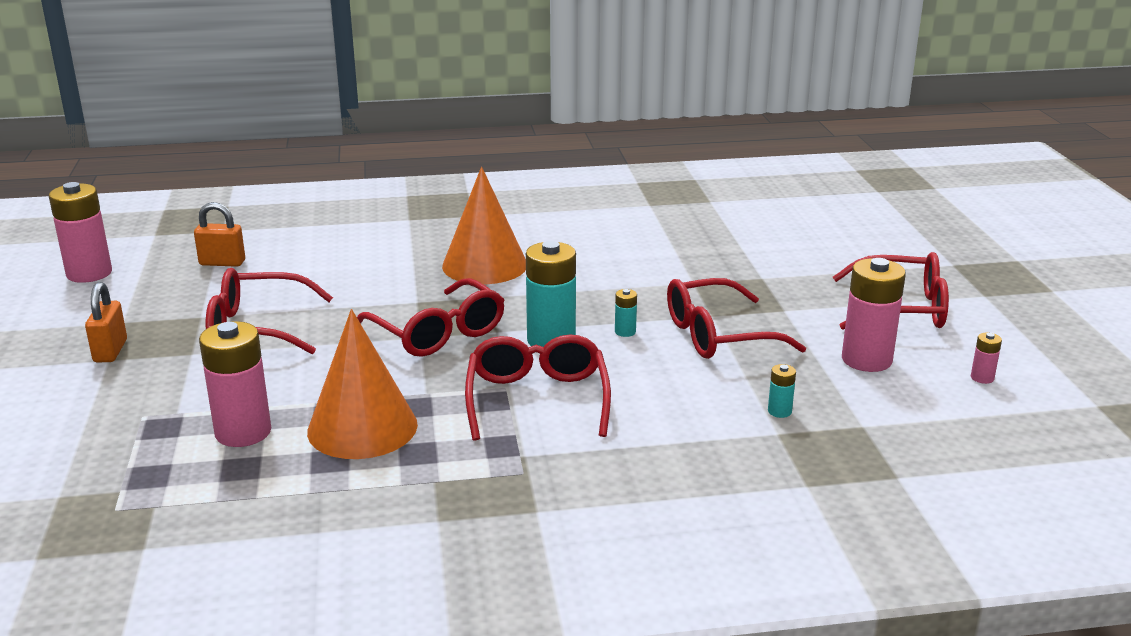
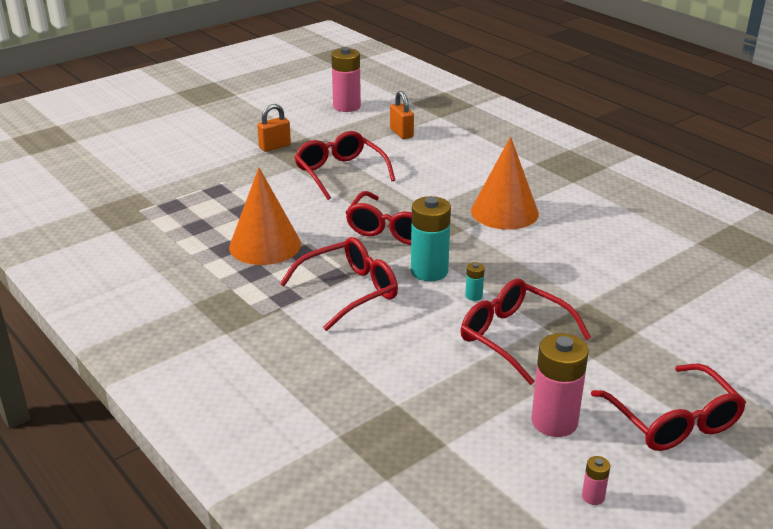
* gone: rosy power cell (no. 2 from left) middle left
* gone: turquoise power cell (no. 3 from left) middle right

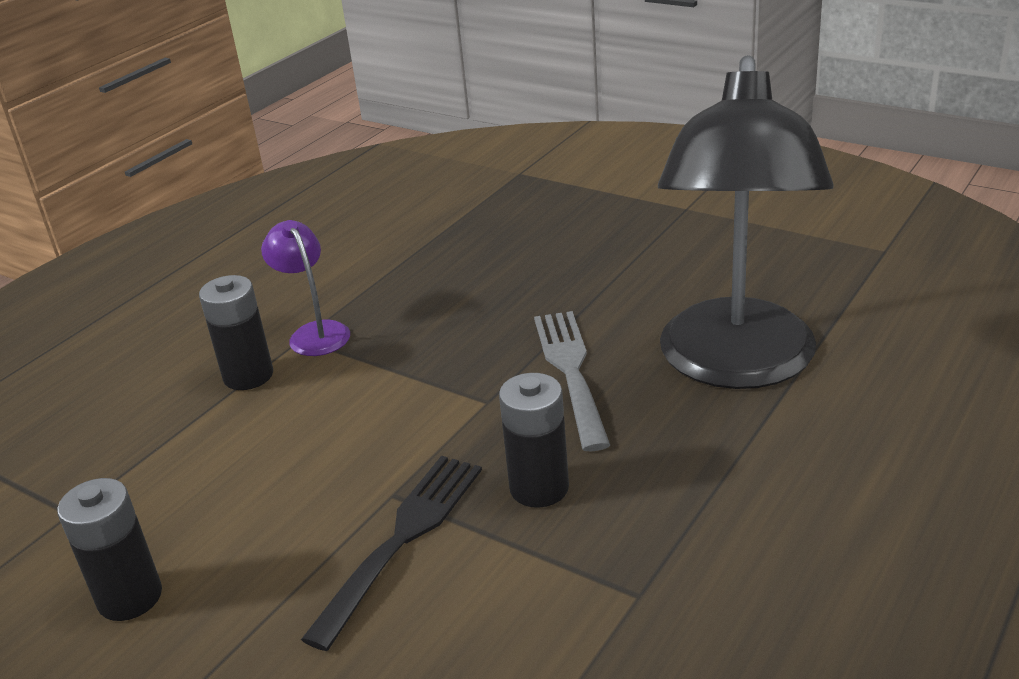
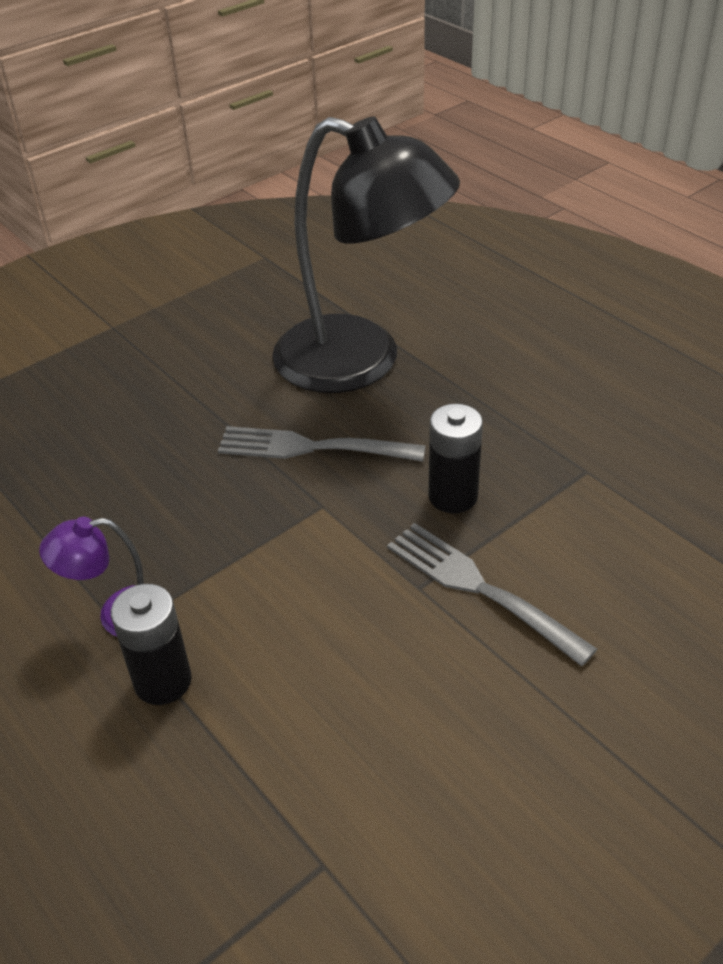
* gone: jet-black power cell (no. 1 from left) bottom left
* repainted: jet-black table fork bottom centre to ash-grey table fork (no. 2 from left) middle right

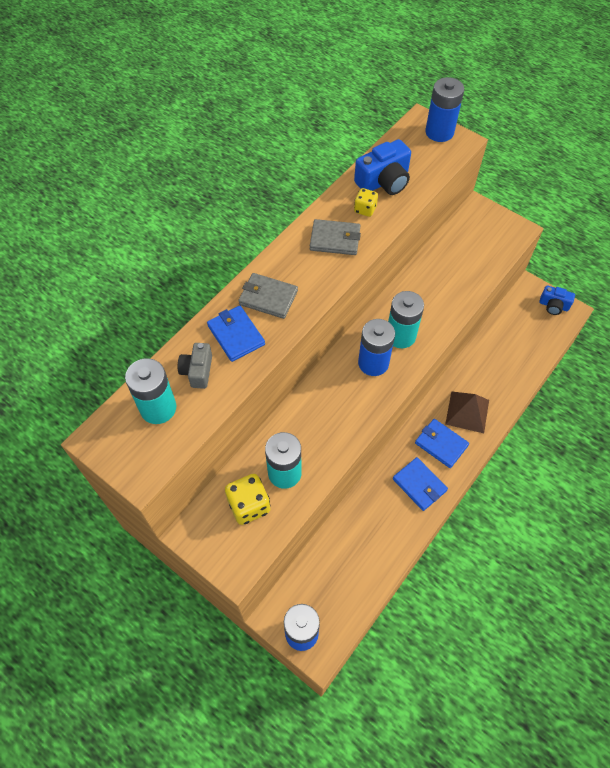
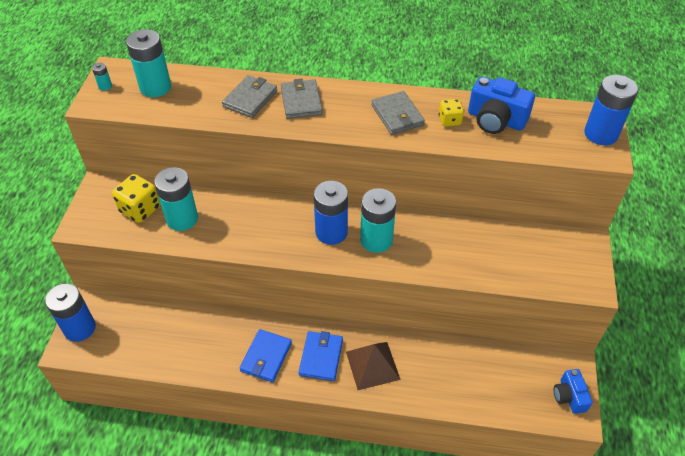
* gone: ash-grey photo camera middle left
* new: turquoise power cell (no. 1 from left) top left
* repainted: royal blue billfold (no. 1 from left) centre to ash-grey billfold (no. 1 from left) top centre

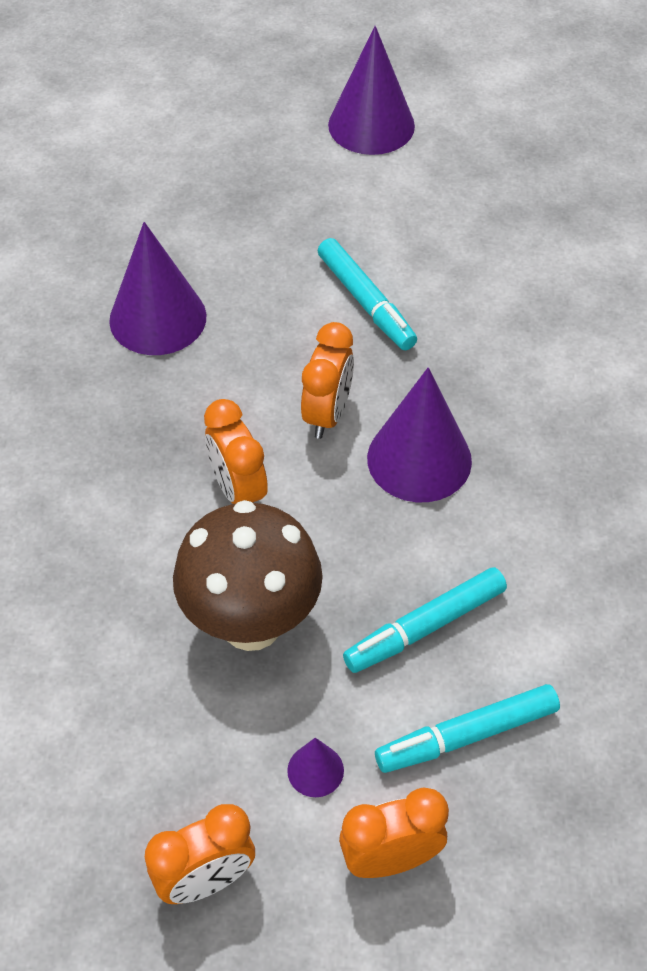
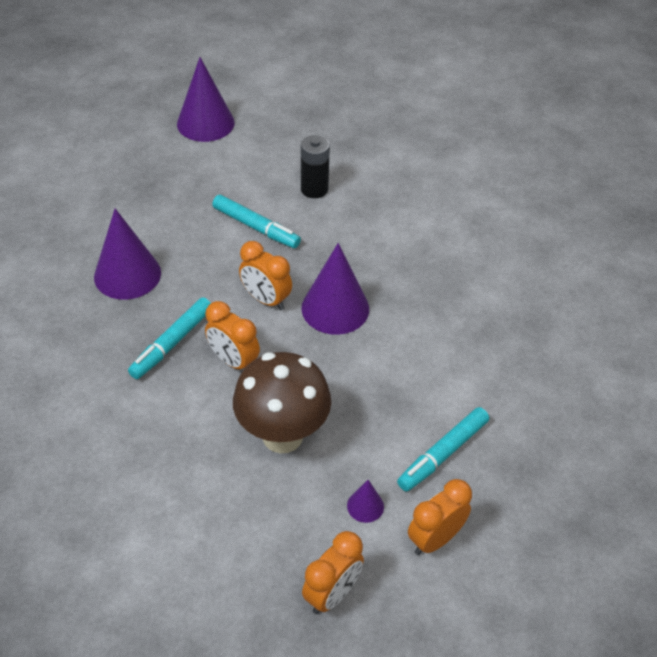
* new: jet-black power cell top centre
* shifted: turquoise felt pen (no. 2 from left in the first image) centre to turquoise felt pen (no. 1 from left) middle left
* rotated: orange-coloured clock (no. 3 from left in the first image) centre = centre 135 degrees clockwise

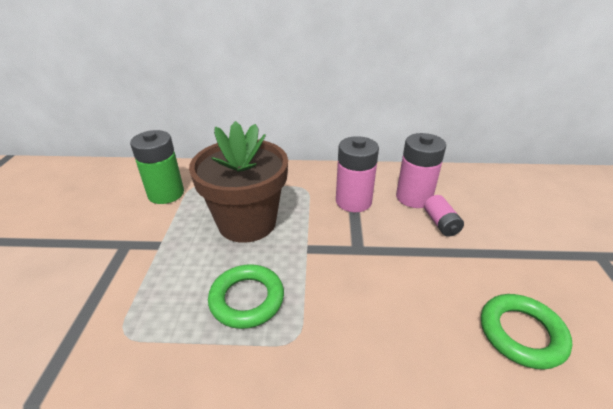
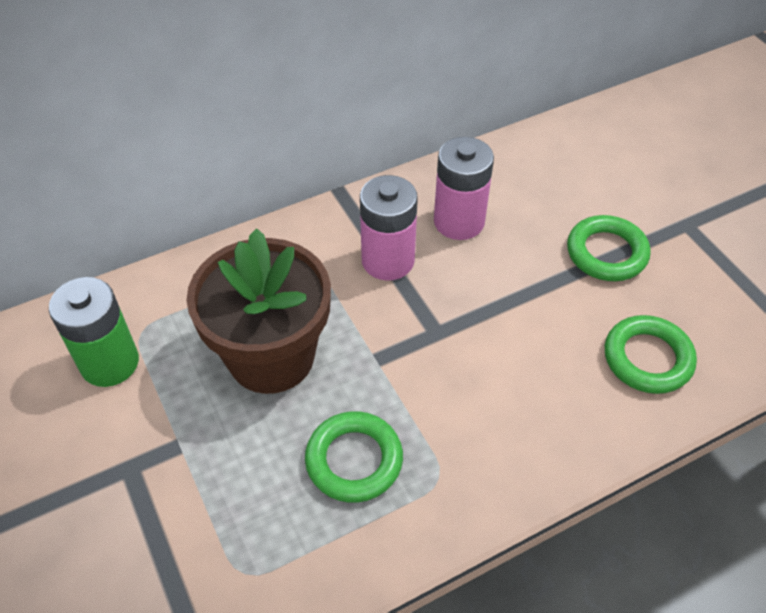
* gone: rosy power cell (no. 3 from left) middle right
* new: leaf-green torus (no. 2 from left) middle right

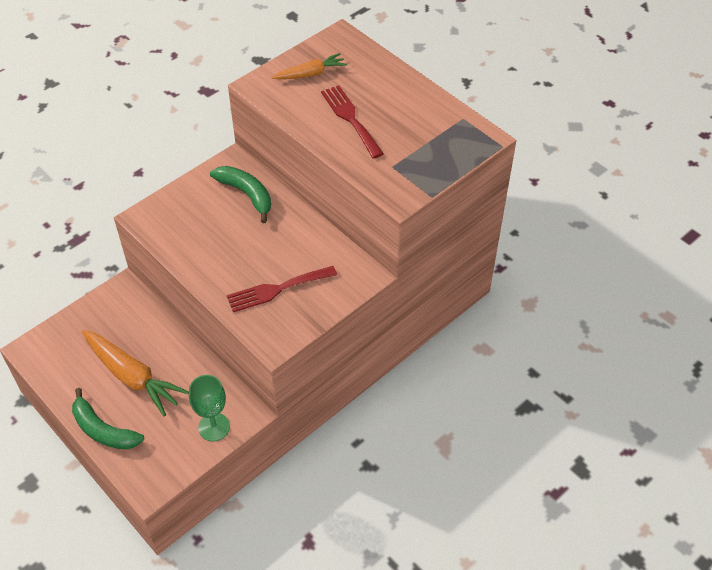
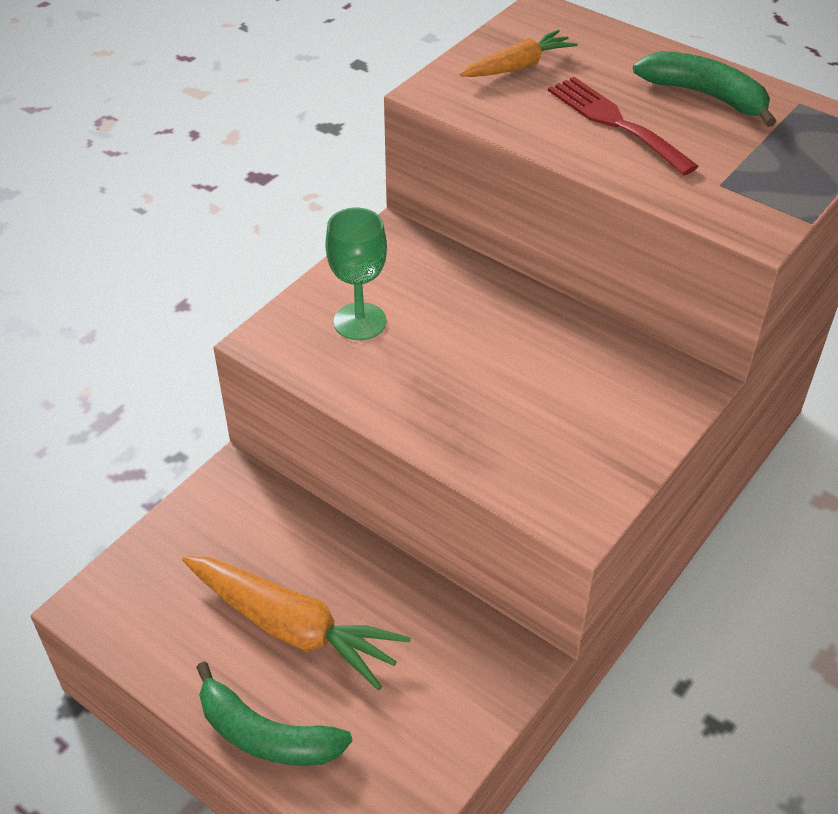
* gone: red table fork (no. 1 from left) centre
* shifted: leaf-green chalice bottom left to centre
* shifted: leaf-green toy banana (no. 2 from left) centre to top right

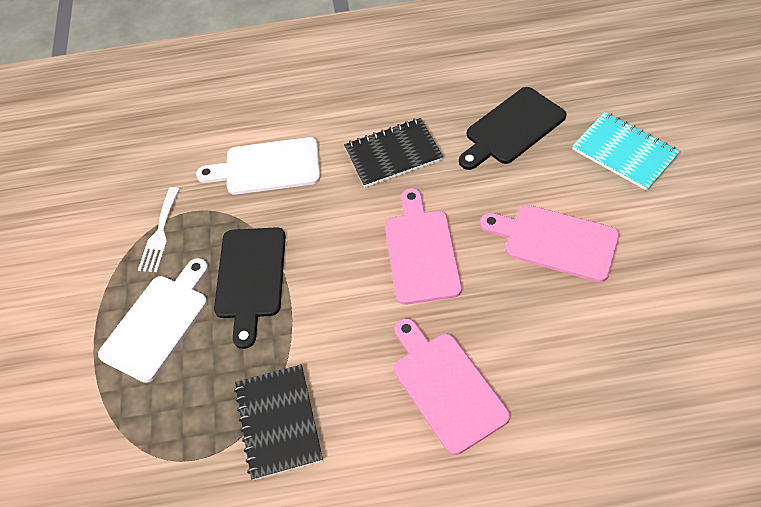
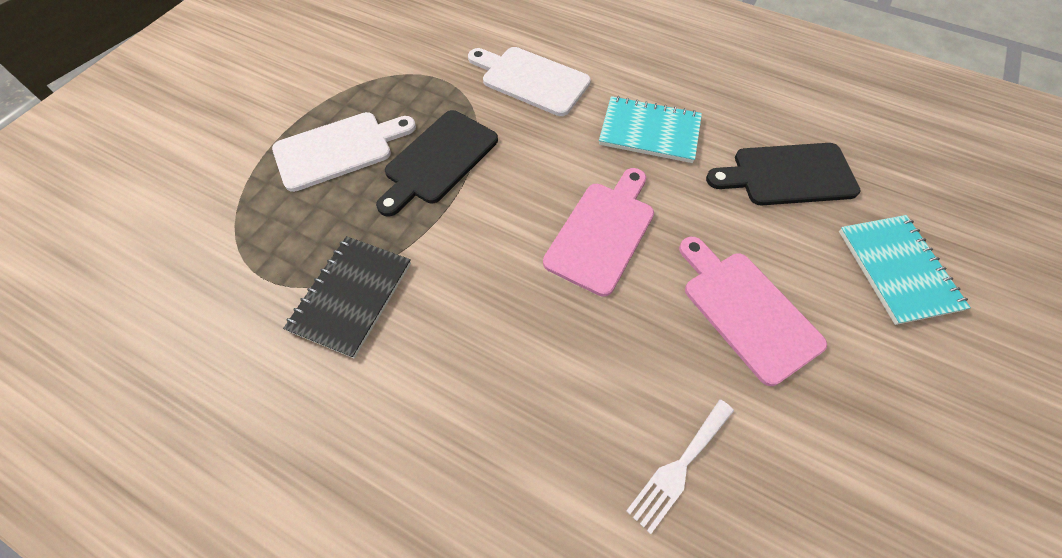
* gone: rosy cutting board (no. 2 from left) bottom centre
* shifted: pure white table fork middle left to bottom centre
* repainted: jet-black notepad (no. 2 from left) top centre to turquoise notepad (no. 1 from left) top centre

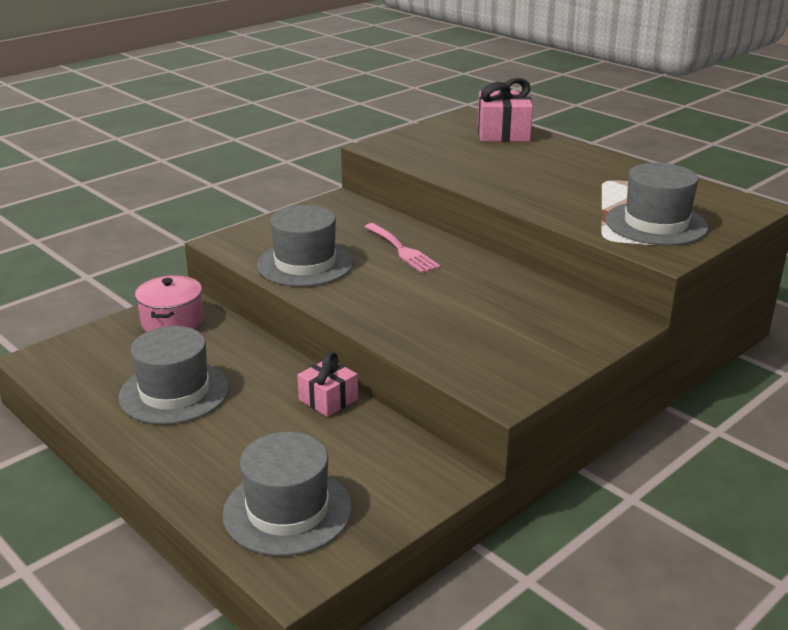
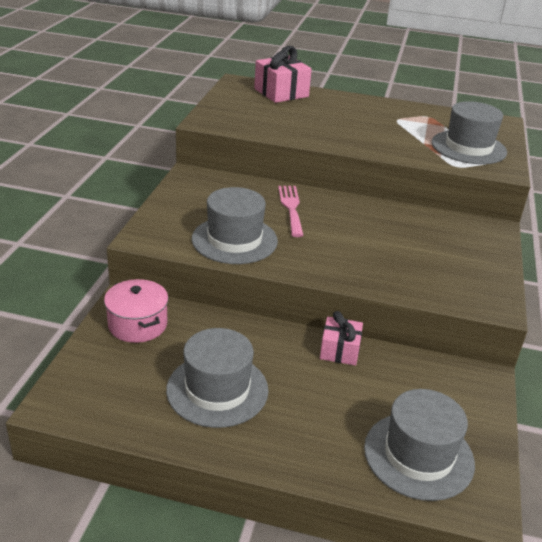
* rotated: rosy table fork centre = centre 120 degrees counterclockwise

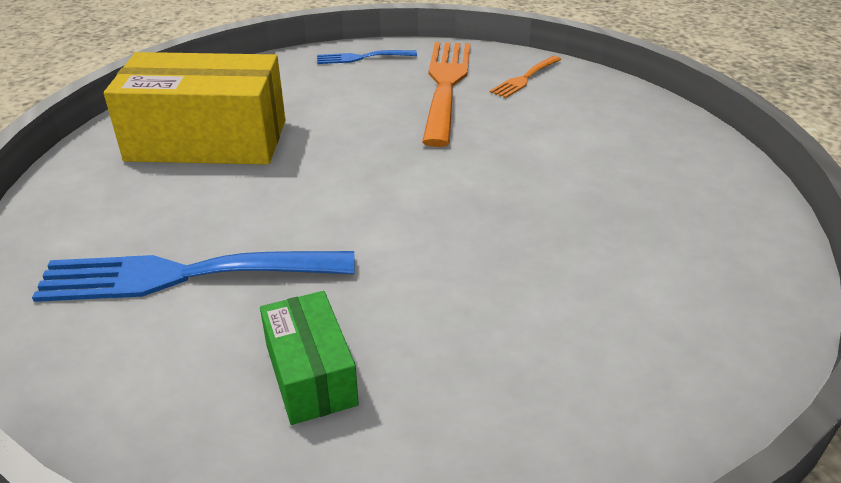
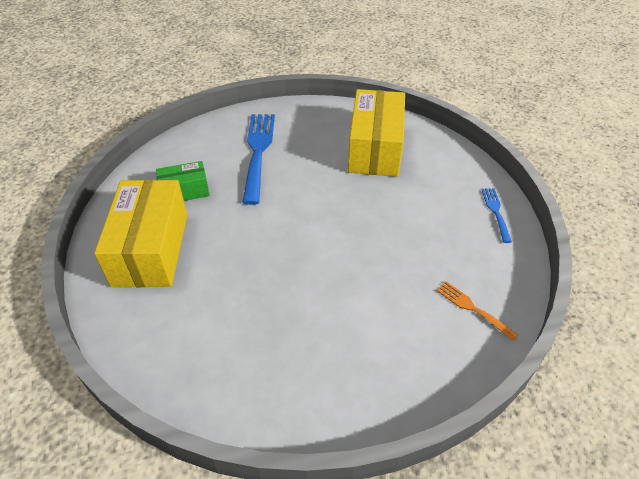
* gone: orange-coloured table fork (no. 1 from left) top centre
* new: bright yellow box (no. 1 from left) middle left

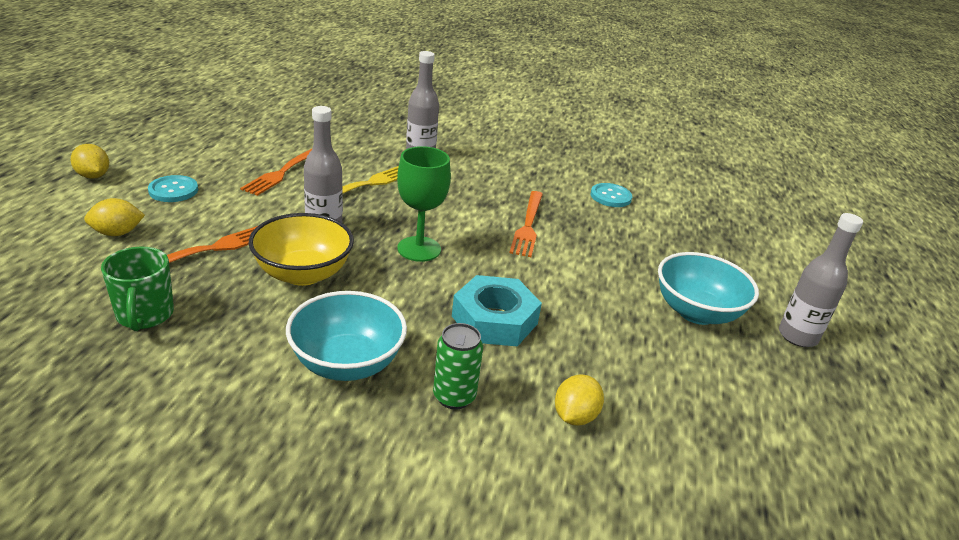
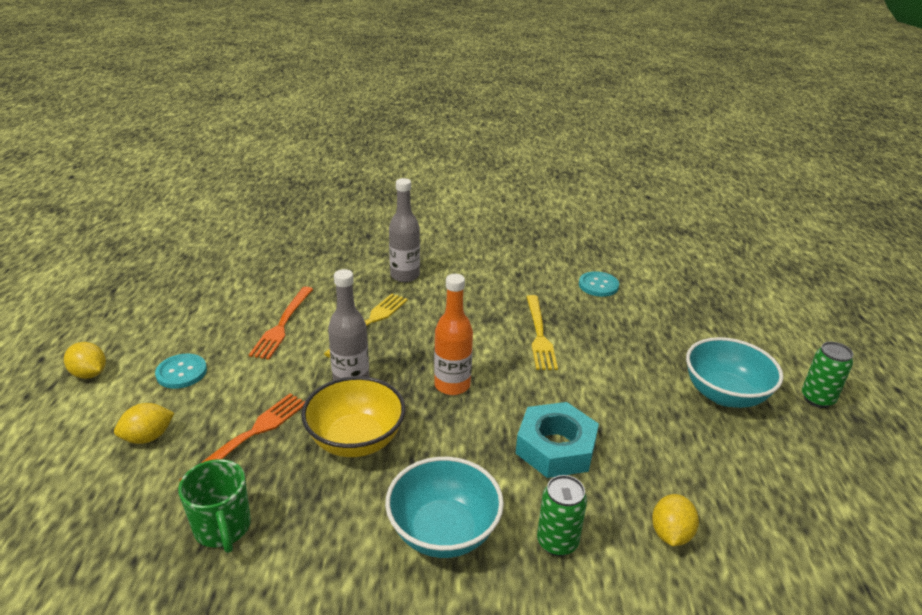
* swapped: leaf-green chalice centre to orange-coloured bottle centre
* swapped: ash-grey bottle (no. 3 from left) middle right to leaf-green can (no. 2 from left) middle right
* repainted: orange-coloured table fork (no. 3 from left) centre to bright yellow table fork (no. 2 from left) centre

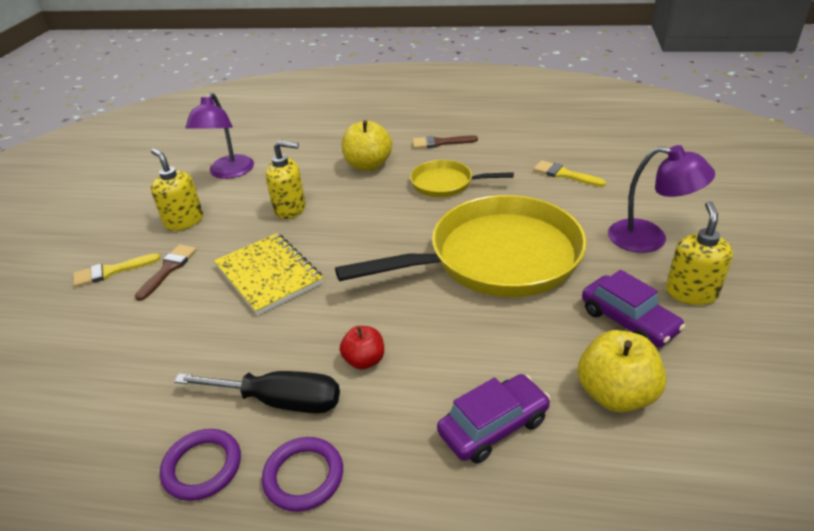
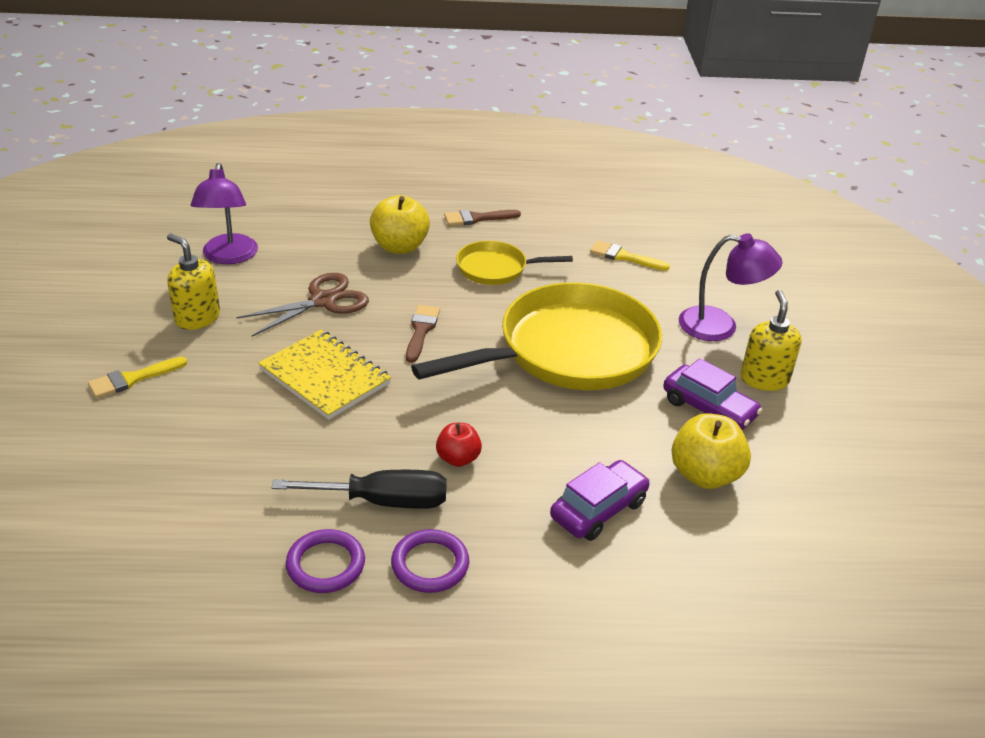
* shifted: dark brown paint brush (no. 1 from left) middle left to centre
* swapped: bright yellow soap dispenser (no. 2 from left) centre to dark brown scissors middle left

